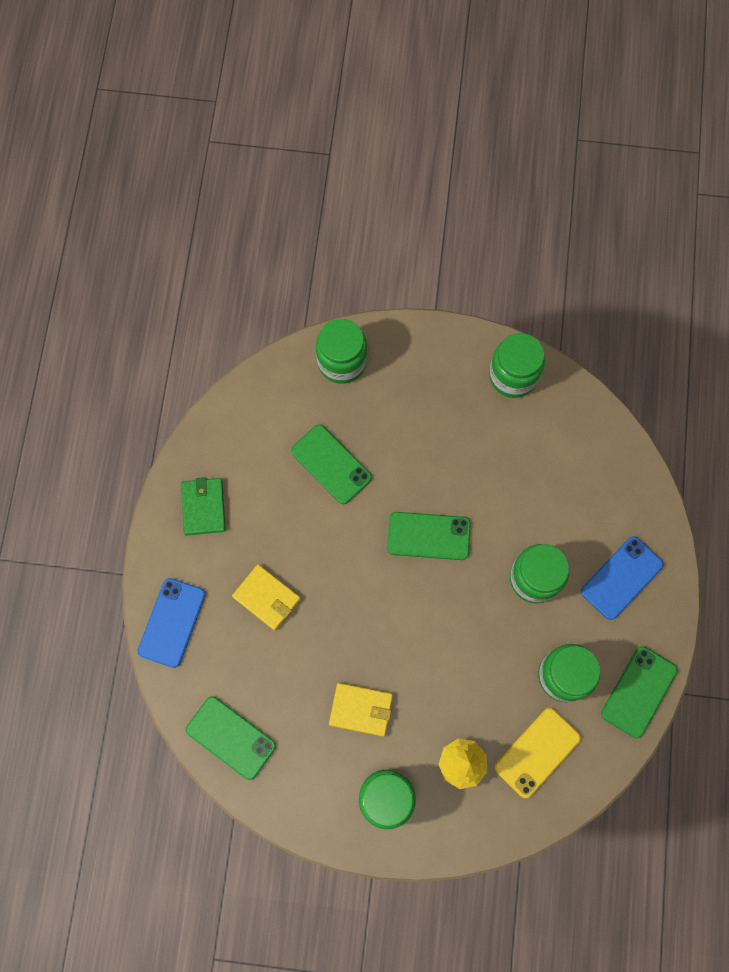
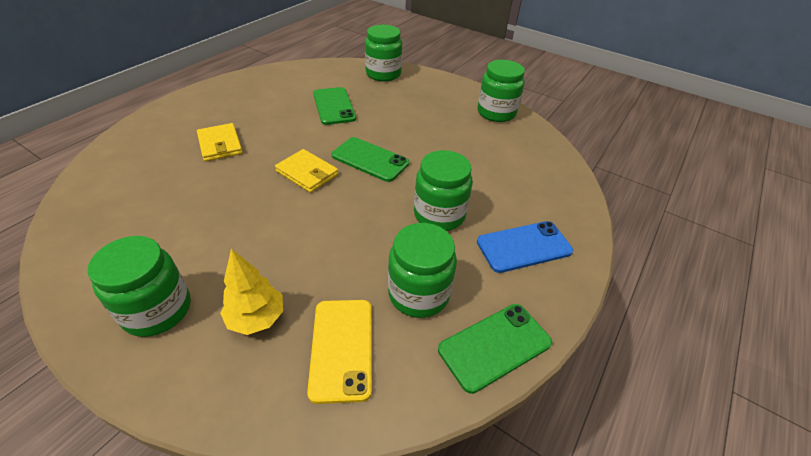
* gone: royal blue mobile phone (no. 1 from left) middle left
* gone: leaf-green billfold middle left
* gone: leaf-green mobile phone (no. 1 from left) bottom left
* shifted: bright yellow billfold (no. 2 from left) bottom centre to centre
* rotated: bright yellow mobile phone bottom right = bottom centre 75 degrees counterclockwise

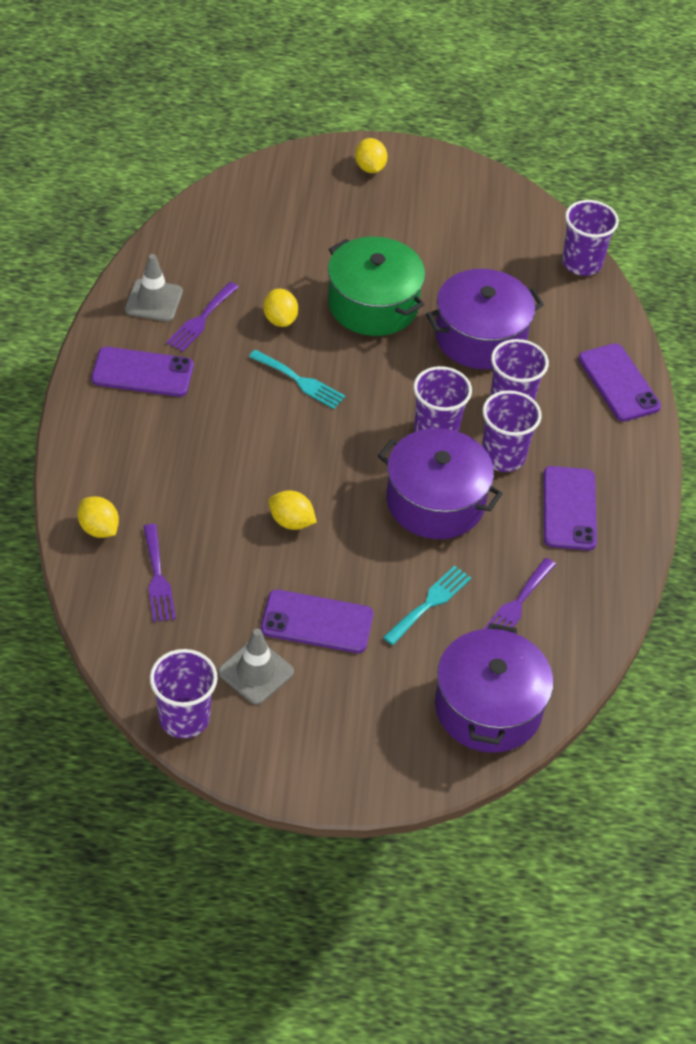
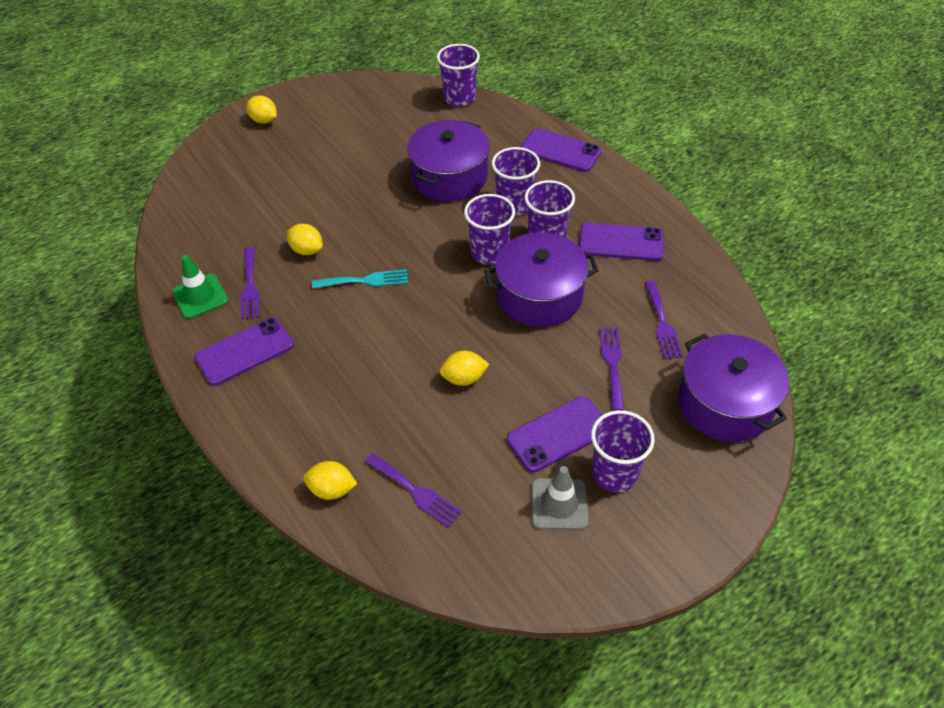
* gone: leaf-green stockpot top centre
* shifted: purple beaker (no. 1 from left in the first image) middle left to purple beaker (no. 5 from left) centre
* repainted: ash-grey safety cone (no. 1 from left) top left to leaf-green safety cone middle left
* repainted: turquoise table fork (no. 2 from left) centre to purple table fork (no. 3 from left) centre
* rotated: purple mobile phone (no. 3 from left in the first image) middle right = centre 45 degrees counterclockwise

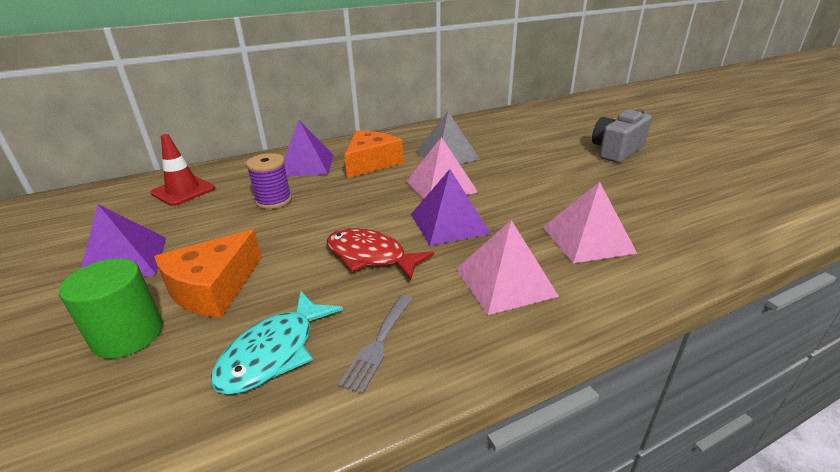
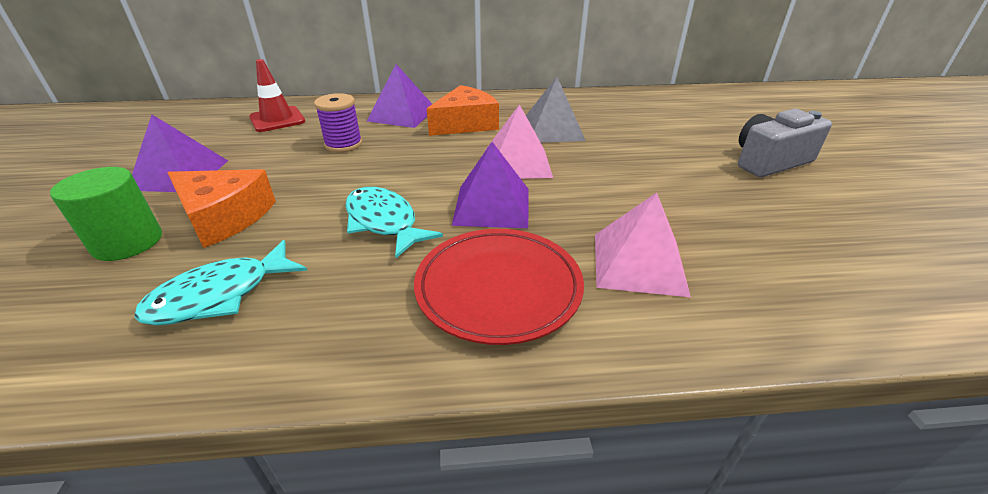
* gone: ash-grey table fork bottom centre
* swapped: rosy pyramid shape (no. 2 from left) centre to red dinner plate centre
* repainted: red fish centre to turquoise fish (no. 2 from left) centre
* rotated: orange-coloured cheese wedge (no. 1 from left) middle left = middle left 120 degrees counterclockwise

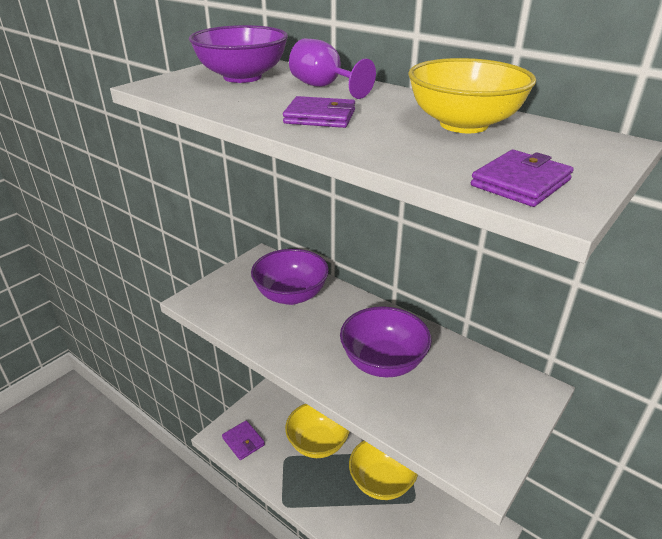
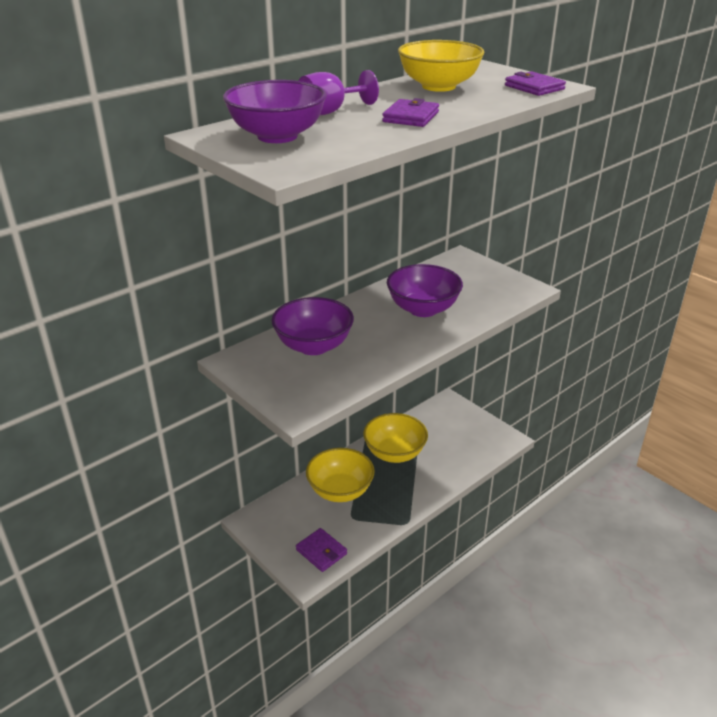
* rotated: purple billfold (no. 1 from left) bottom centre = bottom centre 75 degrees clockwise

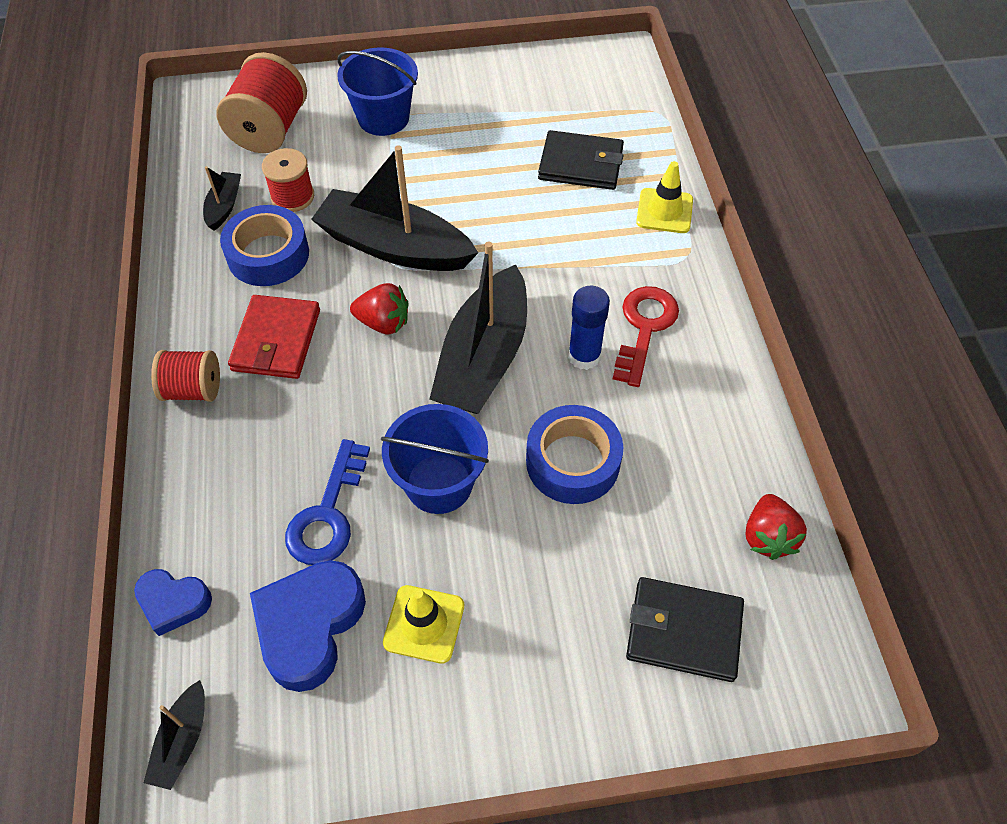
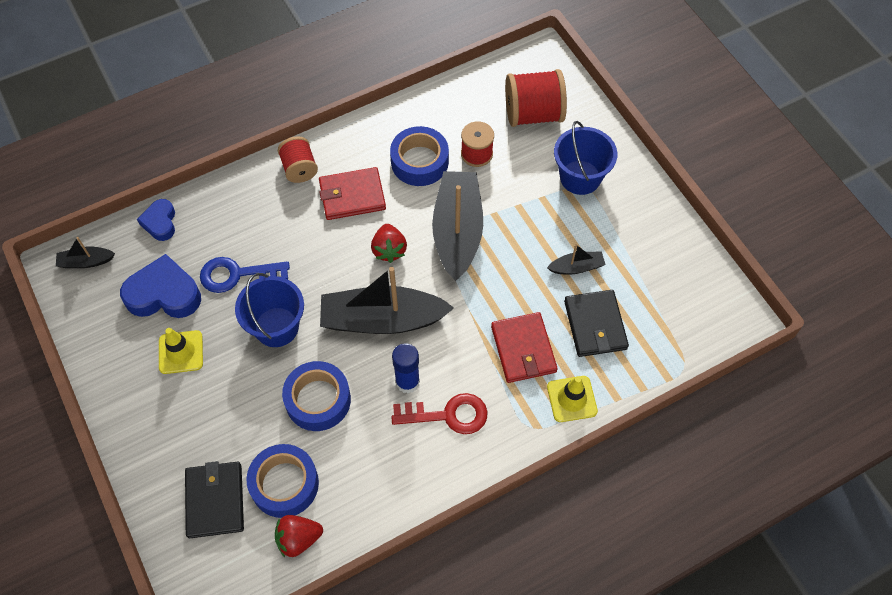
* new: royal blue sticky tape (no. 1 from left) bottom left
* new: red billfold (no. 2 from left) centre
* shifted: jet-black boat (no. 2 from left in the first image) top left to jet-black boat (no. 4 from left) centre

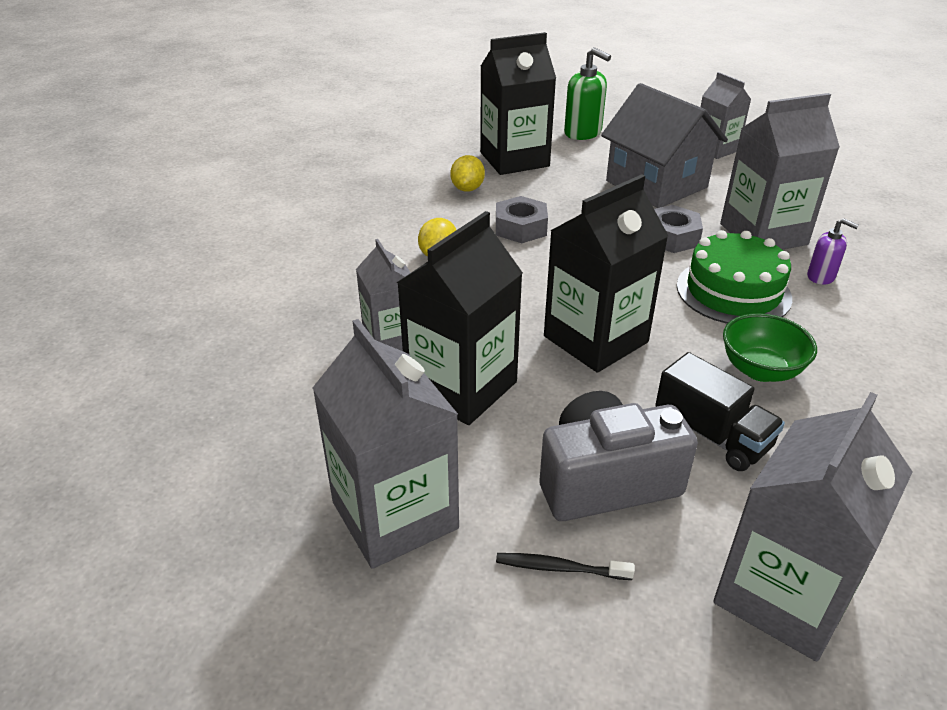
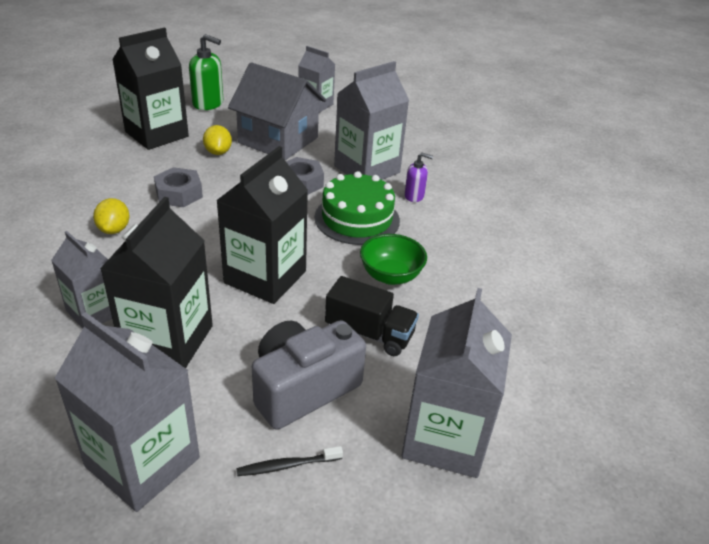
* shifted: bright yellow citrus fruit (no. 2 from left) top centre to top left

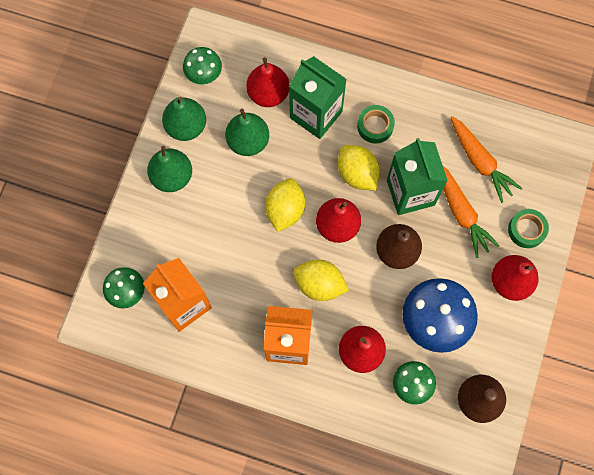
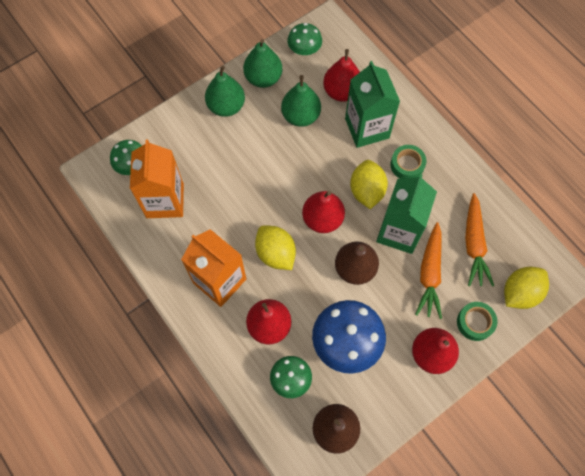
* shifted: bright yellow citrus fruit (no. 1 from left in the first image) centre to bright yellow citrus fruit (no. 3 from left) middle right

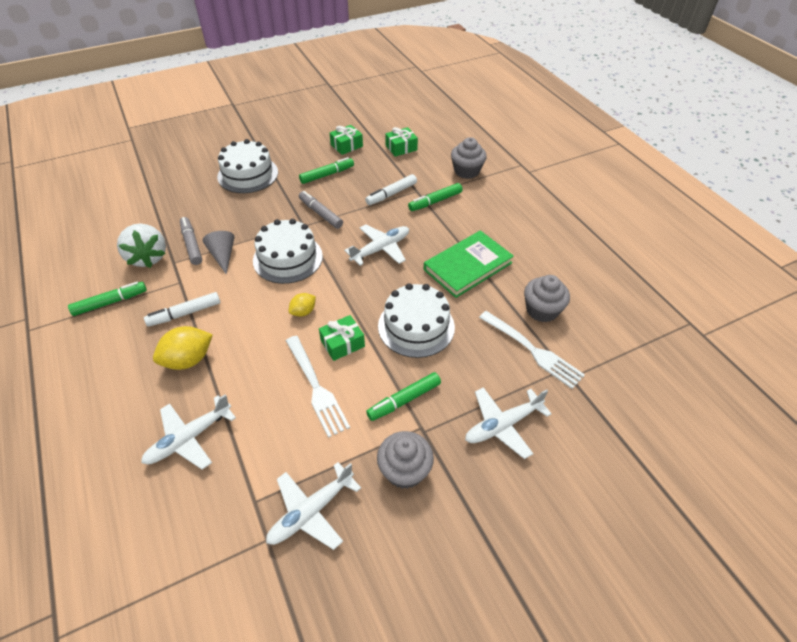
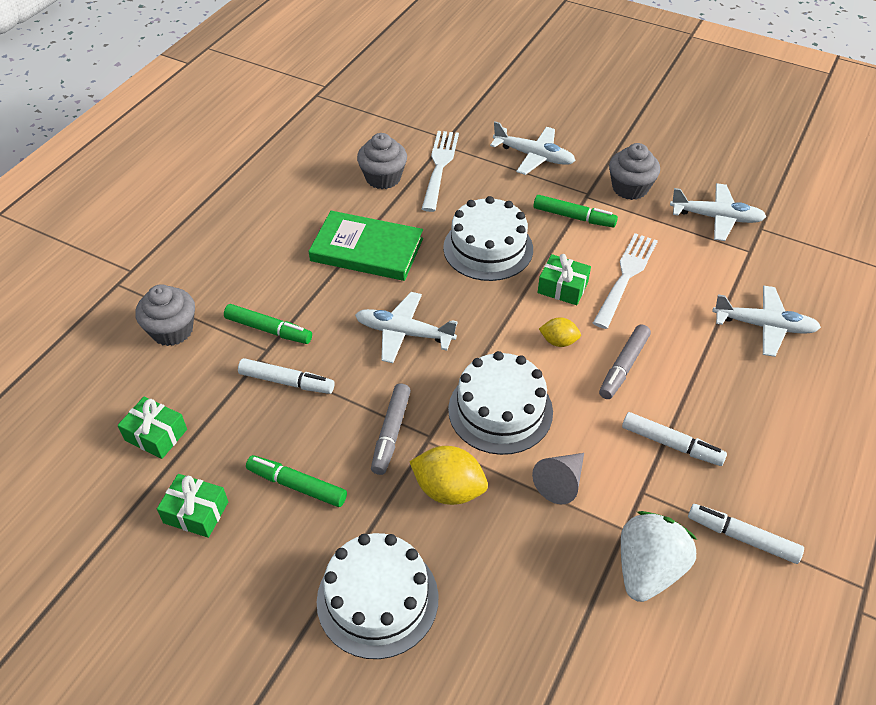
* shifted: bright yellow citrus fruit (no. 1 from left) middle left to bottom centre
* shifted: ash-grey felt pen (no. 1 from left in the first image) middle left to ash-grey felt pen (no. 2 from left) middle right
* repainted: leaf-green felt pen (no. 1 from left) middle left to pure white felt pen (no. 3 from left) bottom right

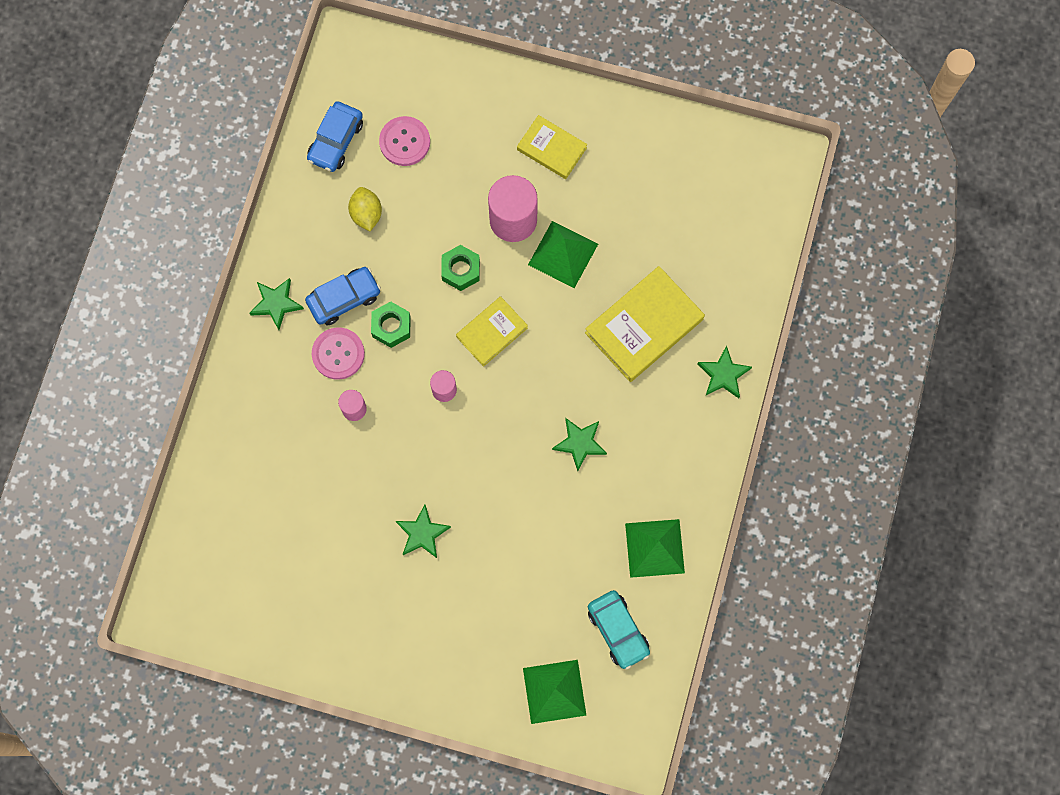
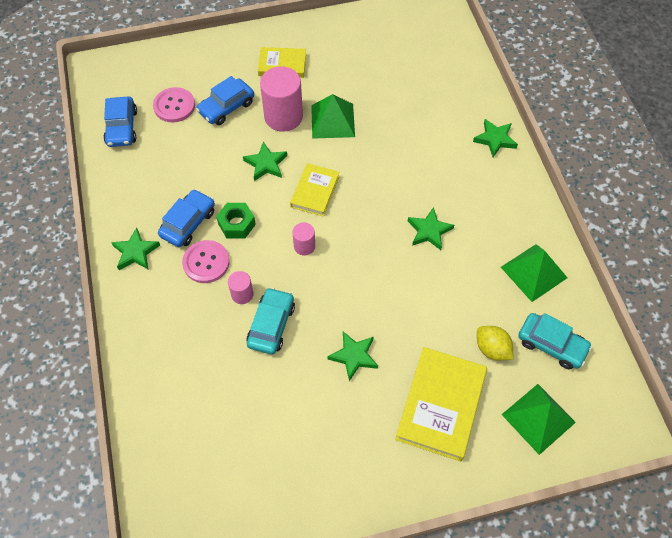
* new: royal blue toy car (no. 3 from left) top centre
* new: turquoise toy car (no. 1 from left) centre
* shifted: bright yellow citrus fruit top centre to middle right
* shifted: bright yellow hardback (no. 3 from left) centre to bottom centre
* swapped: leaf-green hexagon nut (no. 2 from left) centre to leaf-green five-pointed star (no. 2 from left) top centre

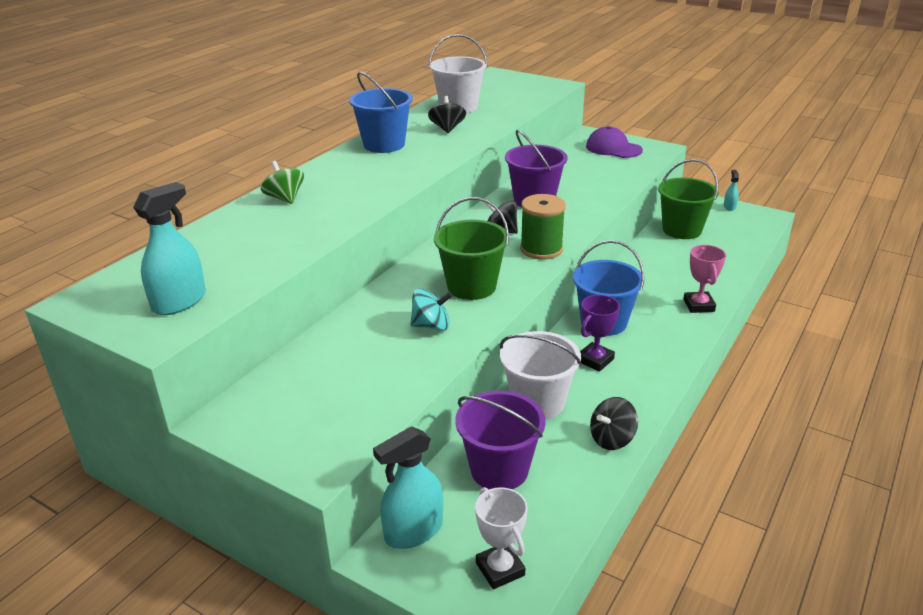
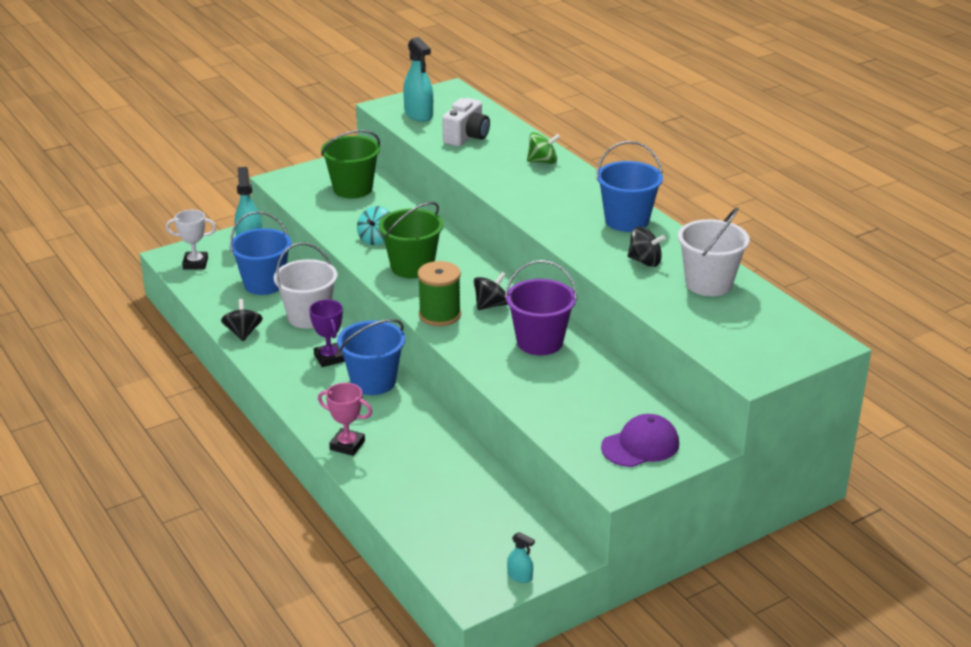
* new: pure white photo camera top centre
* shifted: leaf-green bucket (no. 2 from left in the first image) top right to leaf-green bucket (no. 1 from left) top centre
* repainted: purple bucket (no. 1 from left) bottom centre to royal blue bucket (no. 1 from left) middle left

